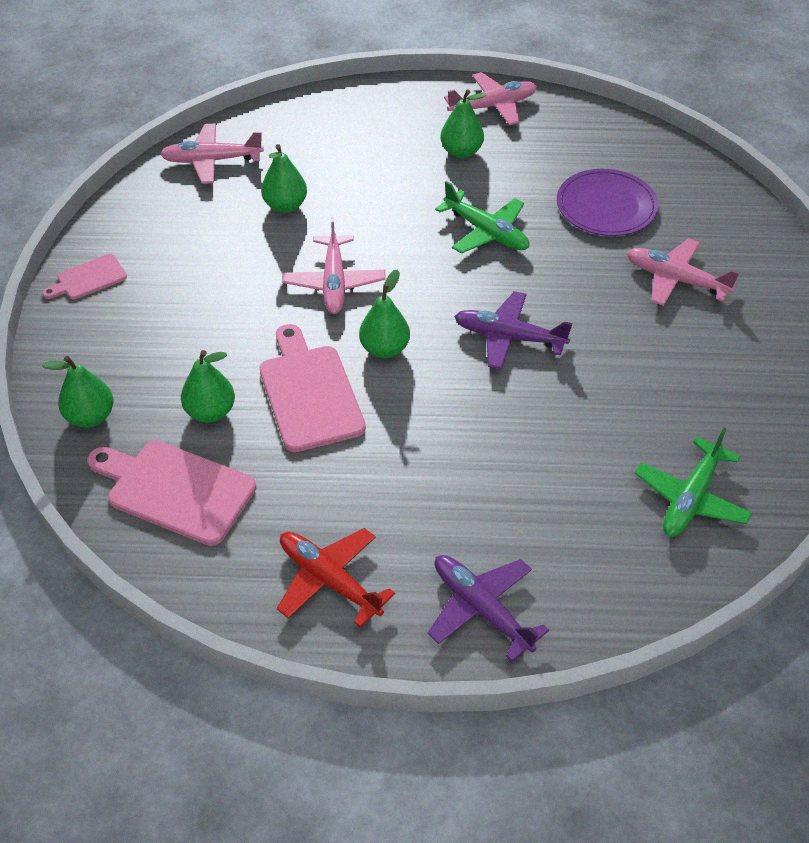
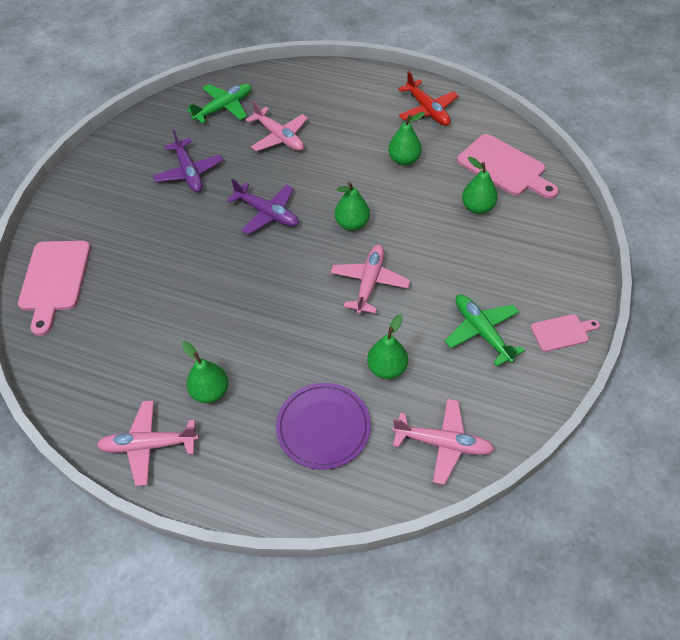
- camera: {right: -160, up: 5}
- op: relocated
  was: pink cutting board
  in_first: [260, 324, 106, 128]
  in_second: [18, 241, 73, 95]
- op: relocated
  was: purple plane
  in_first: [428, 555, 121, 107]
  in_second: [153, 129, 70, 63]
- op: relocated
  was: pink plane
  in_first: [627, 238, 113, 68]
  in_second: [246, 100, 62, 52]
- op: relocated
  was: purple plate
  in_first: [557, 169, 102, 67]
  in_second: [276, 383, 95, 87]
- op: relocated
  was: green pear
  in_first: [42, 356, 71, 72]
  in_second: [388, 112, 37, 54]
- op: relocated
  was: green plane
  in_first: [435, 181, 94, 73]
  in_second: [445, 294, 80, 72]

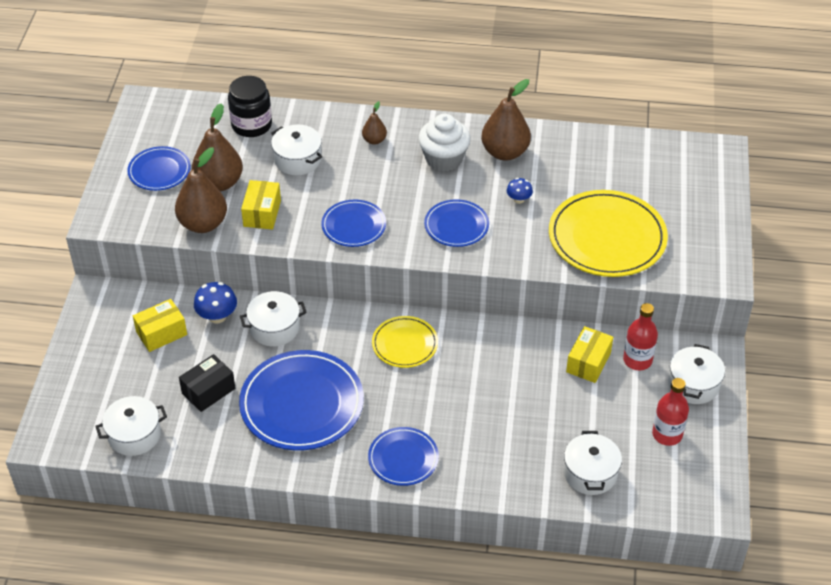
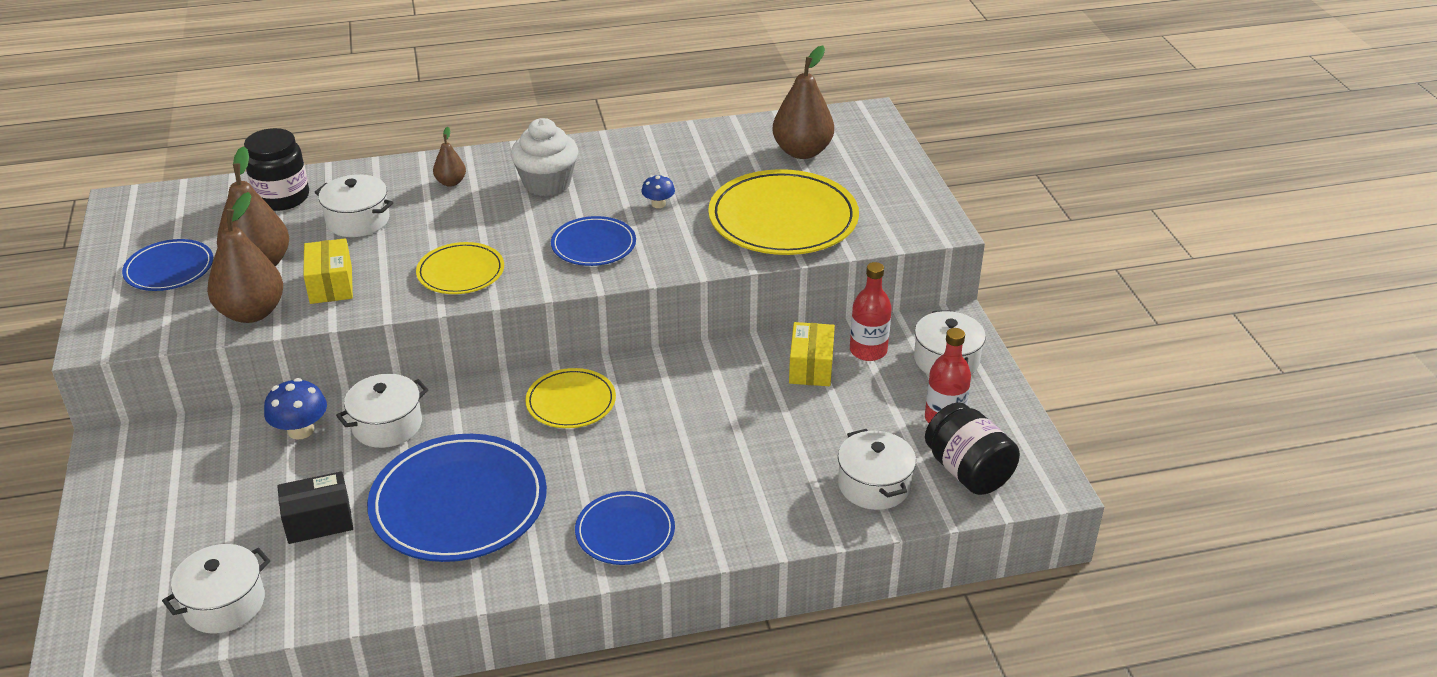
- camera: {right: -20, up: -10}
- op: spun
  was: black box
  in_first: [179, 354, 56, 58]
  in_second: [277, 471, 76, 73]
  clockwise: 45
- op: colour
  was: blue plate
  now: yellow plate
  in_first: [321, 200, 65, 47]
  in_second: [416, 242, 88, 52]
- op: relocated
  was: brown pear
  in_first: [481, 79, 50, 81]
  in_second: [772, 45, 62, 114]
- op: appeared
  now: black jar
  in_second: [925, 402, 95, 93]
- op: missing
  was: yellow box
  in_first: [133, 299, 54, 53]

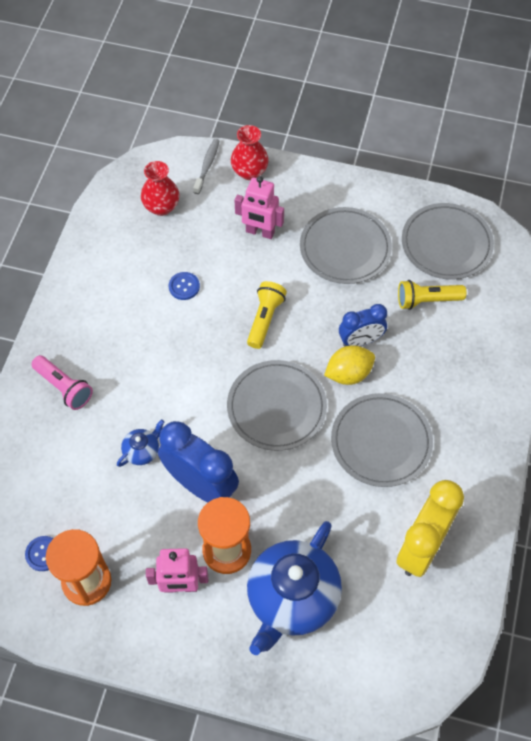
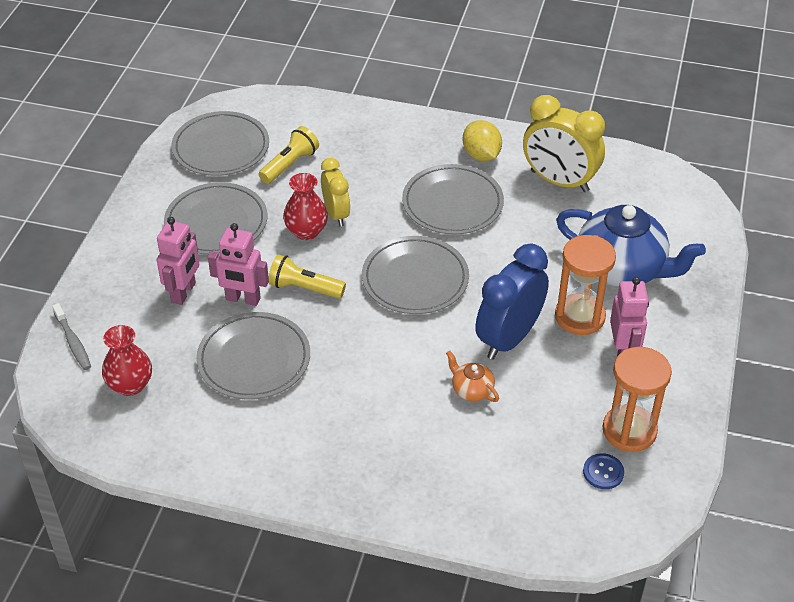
- camera: {right: -90, up: -15}
- op: spun
  was: grey toothbrush
  in_first: [193, 139, 26, 55]
  in_second: [52, 303, 39, 67]
  clockwise: -135
- op: exchanged
  was: blue button
  now: grey plate
  in_first: [169, 272, 31, 28]
  in_second: [196, 312, 114, 88]
- op: appeared
  now: pink robot
  in_second: [208, 223, 61, 83]
- op: spun
  was: yellow flashlight
  in_first: [398, 280, 68, 30]
  in_second: [259, 126, 60, 58]
  clockwise: -135
- op: relocated
  was: red vase
  in_first: [231, 125, 38, 55]
  in_second: [283, 173, 45, 67]
- op: colour
  was: blue clock
  now: yellow clock
  in_first: [339, 304, 48, 43]
  in_second: [321, 158, 29, 68]
- op: colour
  was: blue teapot
  now: orange teapot
  in_first: [117, 419, 47, 48]
  in_second: [446, 351, 53, 51]
- op: relocated
  was: yellow lemon
  in_first: [324, 345, 51, 40]
  in_second: [463, 120, 39, 41]
- op: missing
  was: pink flashlight
  in_first: [31, 355, 62, 55]

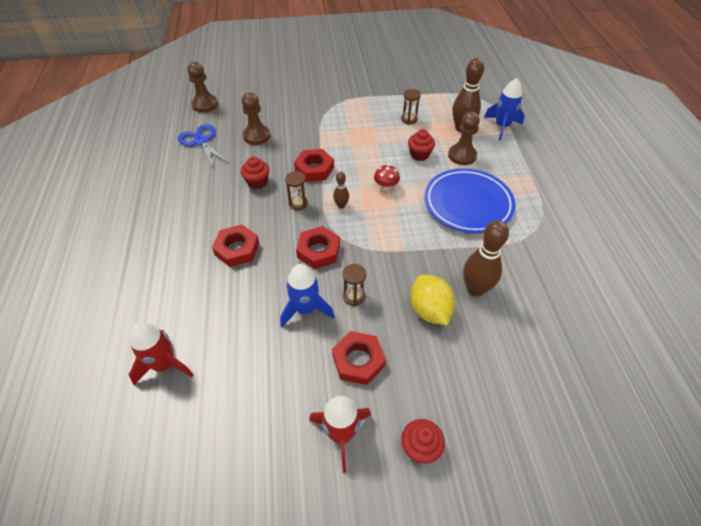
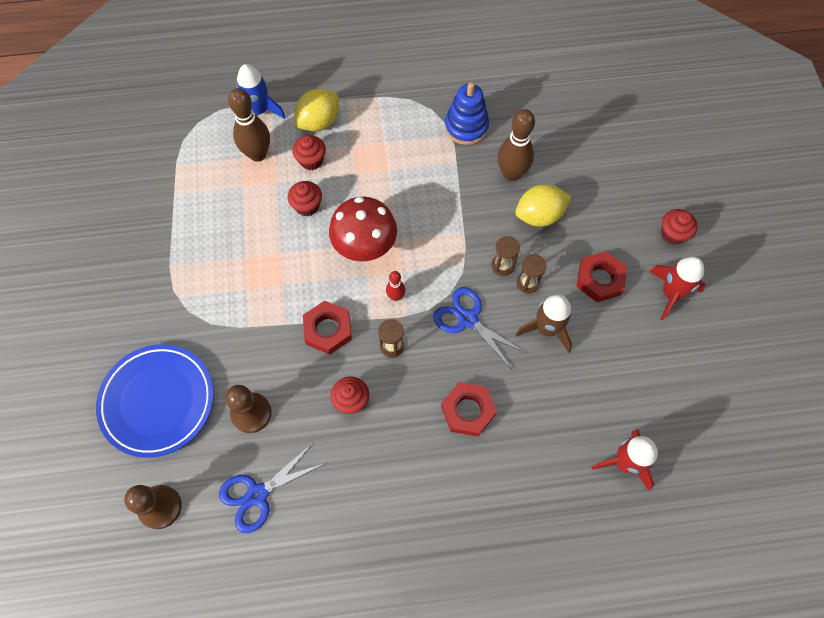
- camera: {right: -90, up: 15}
- op: relocated
  was: blue plate
  in_first: [425, 168, 91, 65]
  in_second: [96, 344, 118, 114]
- op: exchanged
  was: brown pawn
  now: red cupcake
  in_first: [448, 112, 32, 53]
  in_second: [292, 135, 34, 35]
- op: appeared
  now: yellow lemon
  in_second: [294, 89, 45, 42]
- op: size
  was: red mushroom
  in_first: [374, 164, 26, 27]
  in_second: [329, 197, 68, 65]
  ratio: 2.1
- op: colour
  was: brown bowling pin
  now: red bowling pin
  in_first: [333, 172, 16, 37]
  in_second: [386, 271, 19, 30]
- op: exchanged
  was: red nut
  now: blue scissors
  in_first: [296, 226, 44, 43]
  in_second: [433, 287, 93, 82]
- op: appeared
  now: blue stacking toy
  in_second: [445, 82, 44, 63]
- op: relocated
  was: brown hourglass
  in_first: [401, 89, 20, 36]
  in_second: [491, 236, 29, 40]
- op: colour
  was: blue rocket
  now: brown rocket
  in_first: [280, 264, 55, 63]
  in_second: [516, 295, 56, 58]

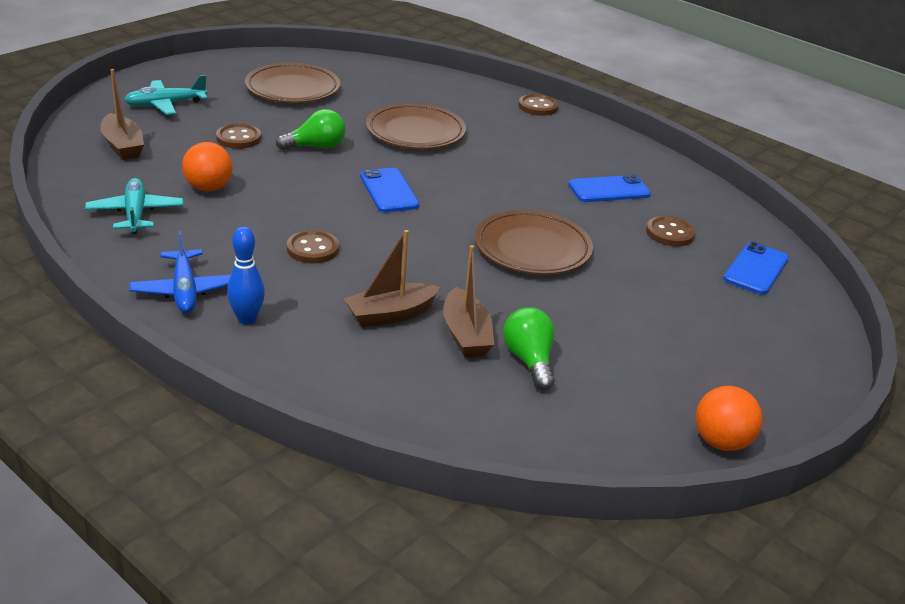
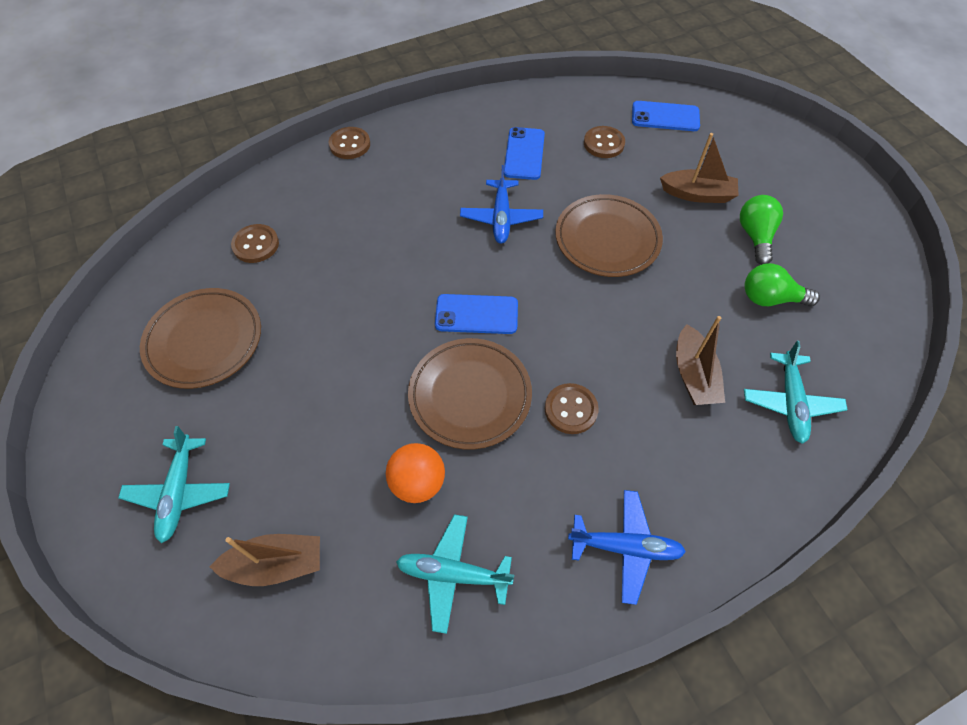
- camera: {right: -65, up: 25}
- op: relocated
  was: brown button
  in_first: [216, 123, 45, 26]
  in_second: [231, 224, 48, 39]
- op: relocated
  was: brown plate
  in_first: [366, 103, 100, 46]
  in_second: [408, 338, 124, 111]
- op: appeared
  now: blue plane
  in_second: [460, 165, 83, 79]
- op: spun
  was: blue phone
  in_first: [723, 242, 66, 53]
  in_second: [632, 101, 68, 30]
  clockwise: -45
- op: relocated
  was: brown boat
  in_first: [443, 245, 51, 113]
  in_second: [660, 133, 79, 70]
- op: relocated
  was: green light bulb
  in_first: [276, 109, 70, 41]
  in_second: [740, 195, 43, 70]
- op: appeared
  now: turquoise plane
  in_second: [744, 341, 103, 103]
- op: missing
  was: blue bowling pin
  in_first: [227, 227, 38, 98]
- op: missing
  was: orange ball
  in_first: [696, 386, 67, 65]

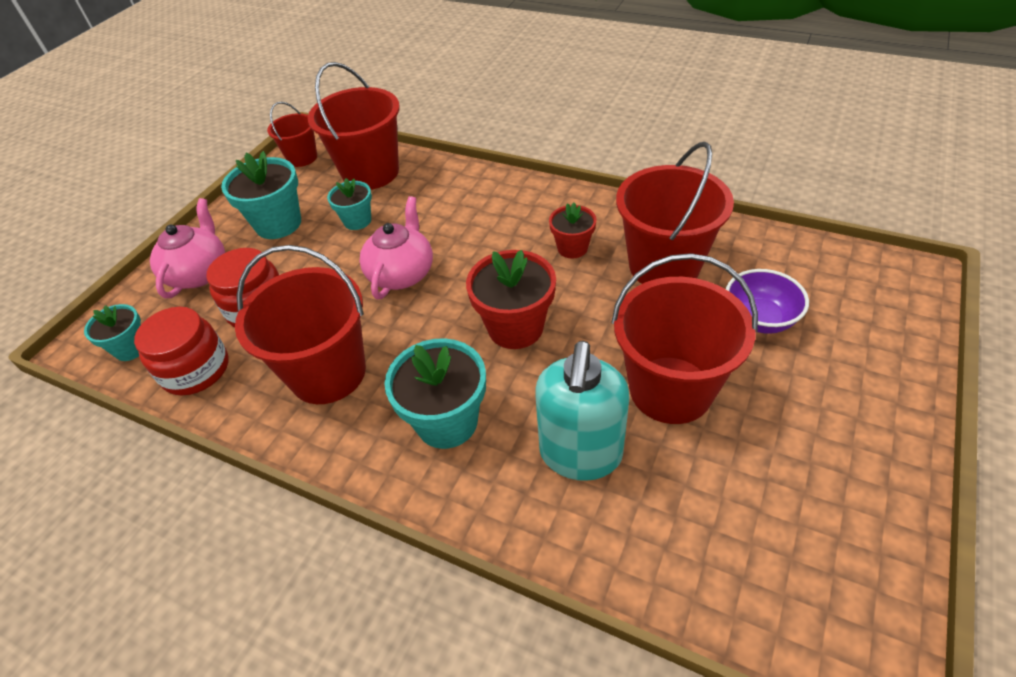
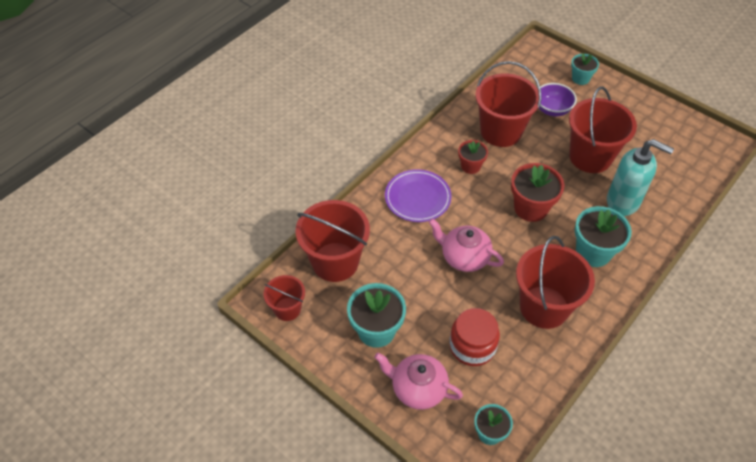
- camera: {right: -80, up: 5}
- op: appeared
  now: purple plate
  in_second: [385, 169, 66, 53]
- op: relocated
  was: turquoise flower pot
  in_first: [327, 178, 45, 52]
  in_second: [571, 53, 28, 32]
- op: missing
  was: red jar
  in_first: [134, 307, 94, 89]

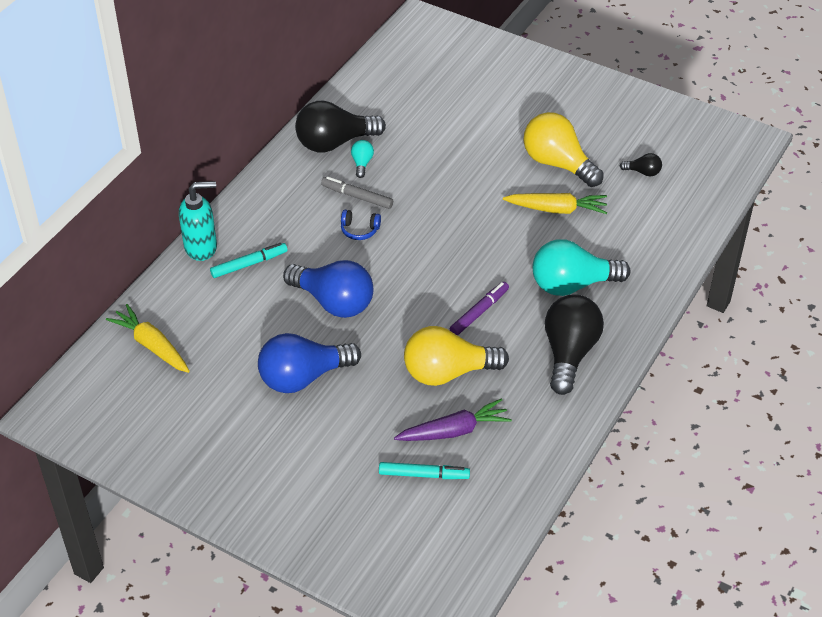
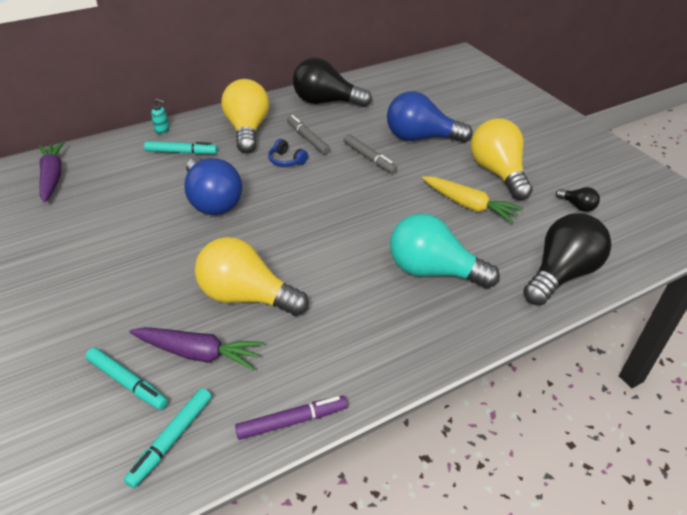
- camera: {right: 30, up: -5}
- op: colour
  was: yellow carrot
  now: purple carrot
  in_first: [106, 304, 84, 69]
  in_second: [39, 141, 26, 62]
- op: appeared
  now: turquoise marker
  in_second: [124, 388, 88, 100]
- op: size
  was: turquoise soap dispenser
  in_first: [179, 181, 38, 80]
  in_second: [151, 98, 18, 36]
  ratio: 0.47
- op: appeared
  now: yellow light bulb
  in_second: [221, 79, 48, 74]
- op: relocated
  was: purple marker
  in_first: [450, 282, 59, 54]
  in_second: [235, 396, 113, 44]
- op: appeared
  now: grey marker
  in_second: [344, 134, 53, 40]
- op: relocated
  was: blue light bulb
  in_first: [258, 333, 103, 60]
  in_second: [387, 91, 85, 52]
- op: relocated
  was: black light bulb
  in_first: [545, 294, 59, 101]
  in_second: [523, 213, 89, 93]
- op: missing
  was: turquoise light bulb
  in_first: [351, 140, 23, 38]

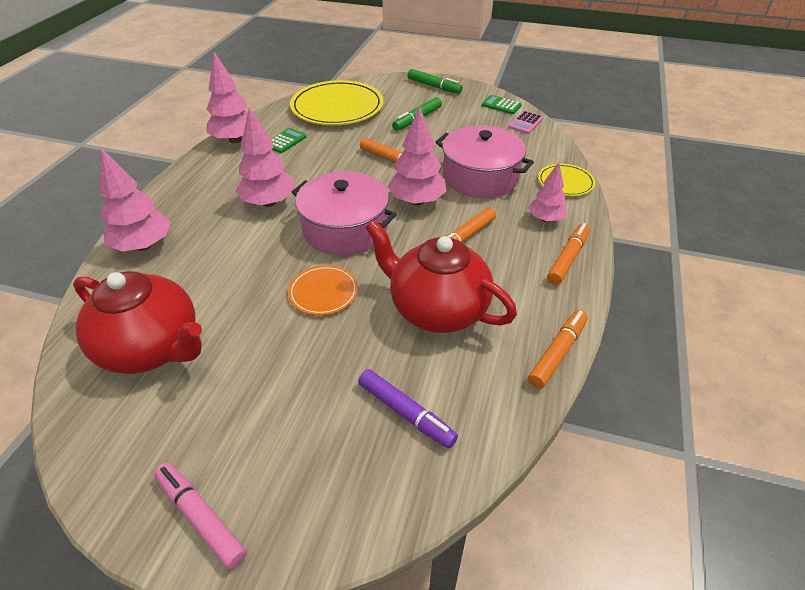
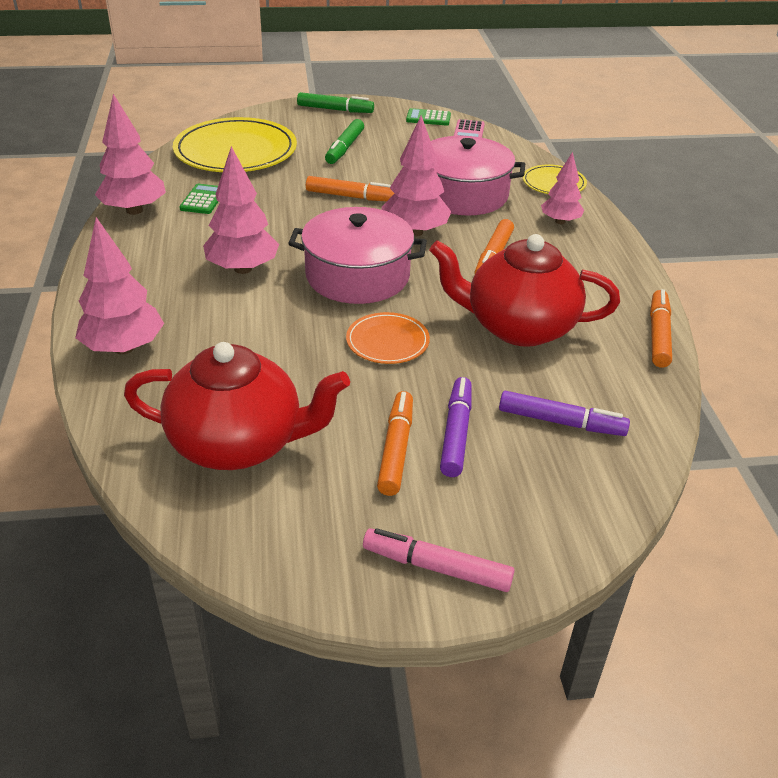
- camera: {right: -25, up: -5}
- op: relocated
  was: orange marker
  in_first: [547, 223, 43, 62]
  in_second: [377, 391, 36, 105]
- op: appeared
  now: purple marker
  in_second: [440, 377, 32, 100]

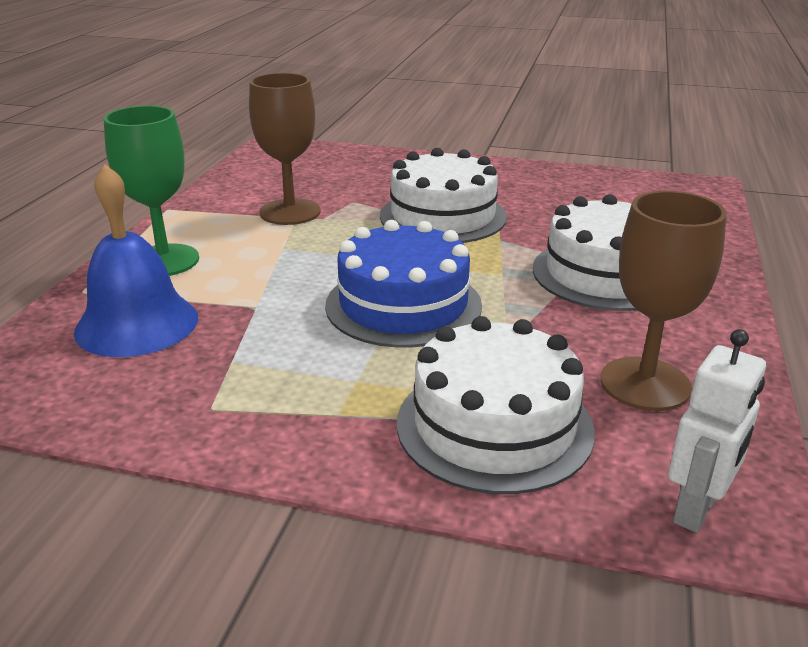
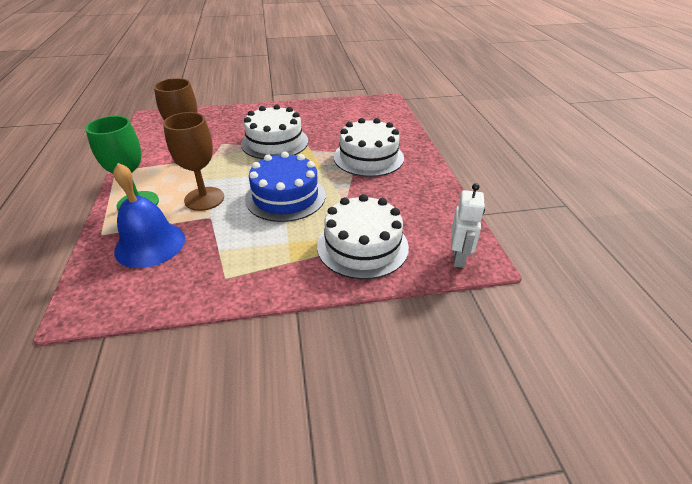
- camera: {right: -25, up: 10}
- op: relocated
  was: brown goblet
  in_first: [600, 191, 127, 220]
  in_second: [163, 112, 61, 99]

